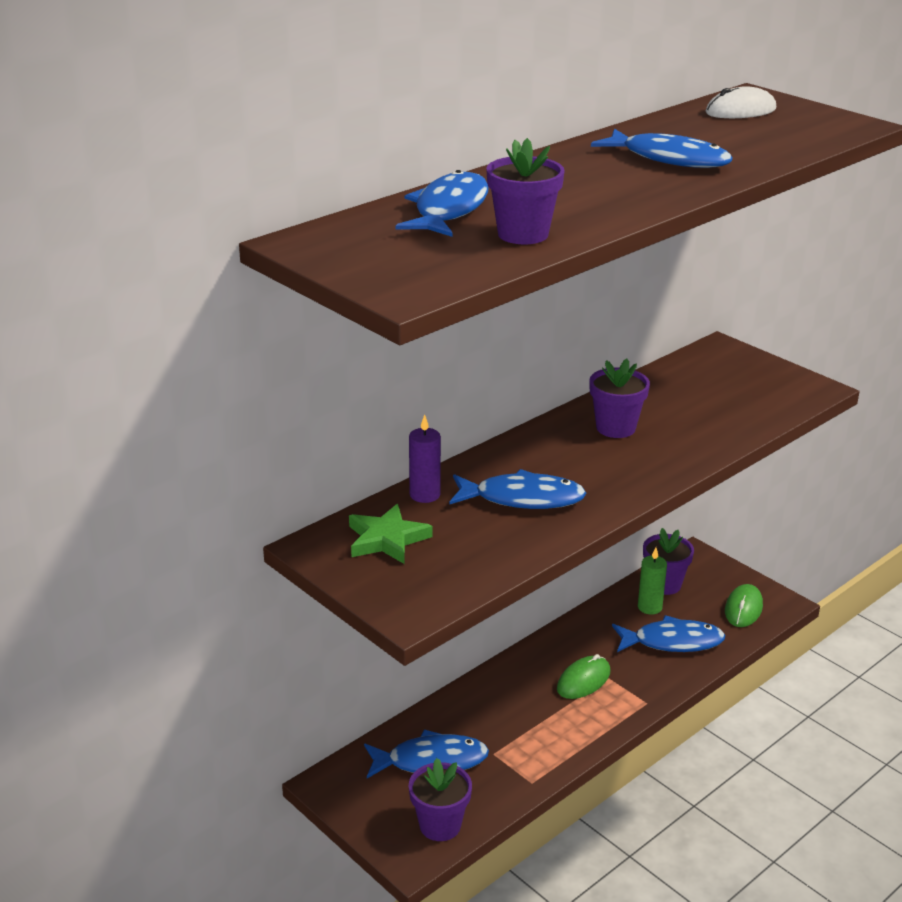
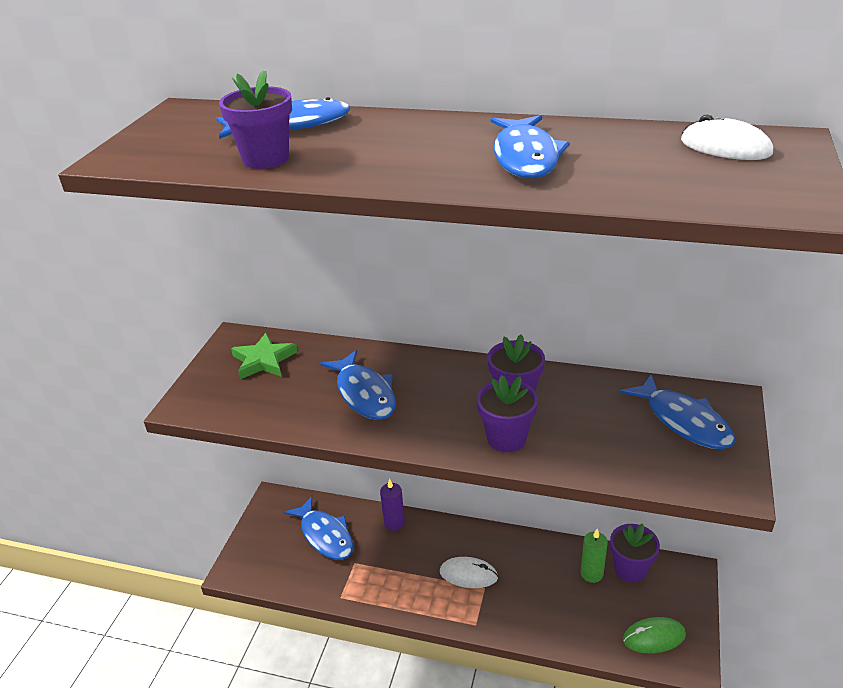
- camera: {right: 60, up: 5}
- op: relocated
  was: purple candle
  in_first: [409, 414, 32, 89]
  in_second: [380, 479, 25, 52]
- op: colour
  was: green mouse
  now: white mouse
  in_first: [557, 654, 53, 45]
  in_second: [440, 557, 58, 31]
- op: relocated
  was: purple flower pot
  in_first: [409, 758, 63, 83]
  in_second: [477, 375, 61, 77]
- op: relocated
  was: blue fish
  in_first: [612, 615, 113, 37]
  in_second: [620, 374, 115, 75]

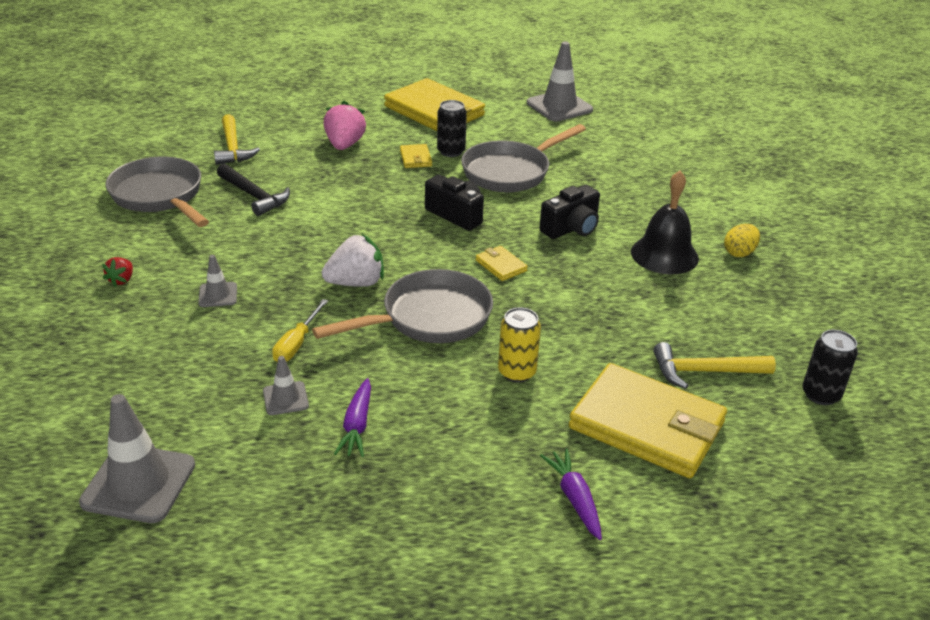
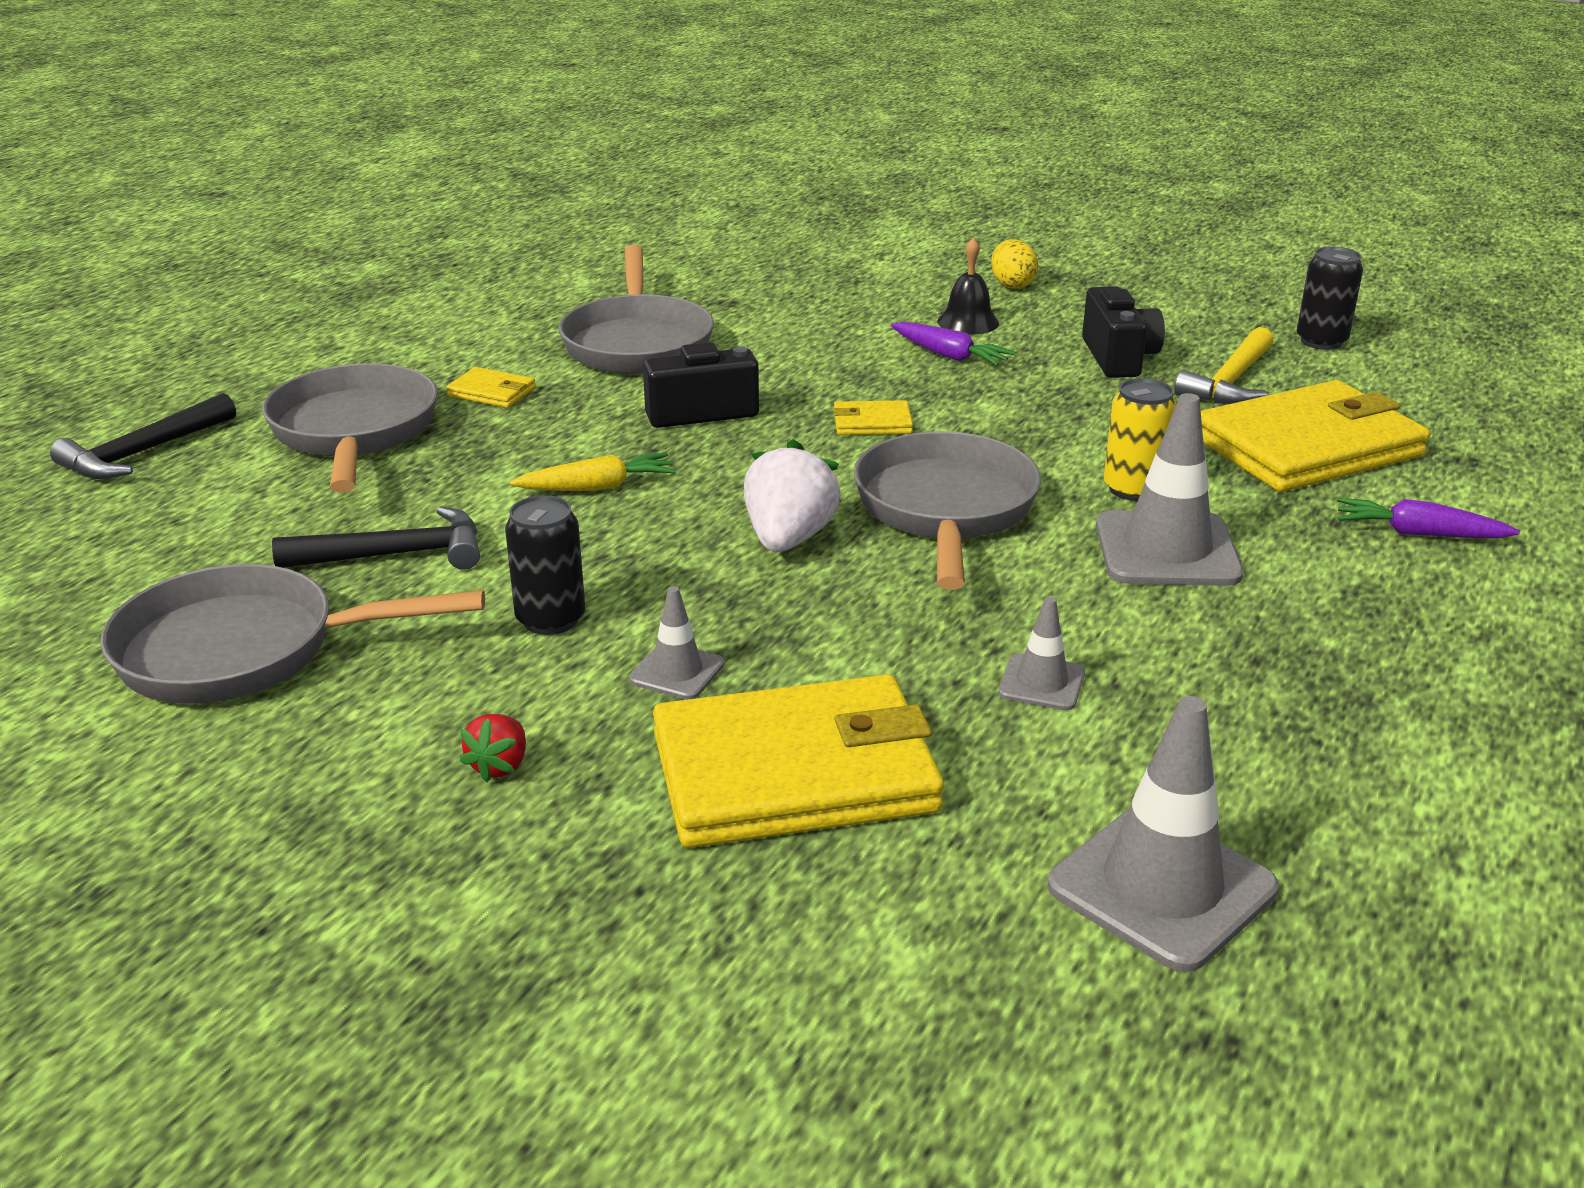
- camera: {right: -55, up: -5}
- op: appeared
  now: black hammer
  in_second: [50, 393, 186, 86]
- op: exchanged
  was: pink strawberry
  now: grey pan
  in_first: [323, 101, 43, 49]
  in_second: [262, 363, 176, 130]
- op: spun
  was: red strawberry
  in_first: [102, 257, 31, 30]
  in_second: [460, 714, 66, 68]
  clockwise: 60
- op: relocated
  was: black can
  in_first: [437, 100, 30, 57]
  in_second: [505, 495, 80, 140]
- op: appeared
  now: yellow carrot
  in_second: [510, 453, 166, 38]
- op: relocated
  was: yellow wallet
  in_first: [384, 78, 101, 53]
  in_second: [653, 674, 291, 174]
- op: relocated
  was: purple carrot
  in_first: [334, 378, 37, 79]
  in_second: [891, 322, 125, 44]
- op: size
  was: black bell
  in_first: [631, 171, 68, 103]
  in_second: [937, 237, 62, 98]
  ratio: 0.61
- op: relocated
  was: black camera
  in_first: [539, 185, 61, 54]
  in_second: [1082, 286, 83, 92]
- op: relocated
  was: grey traffic cone
  in_first: [527, 42, 66, 79]
  in_second: [1096, 393, 147, 193]
- op: missing
  was: yellow hammer
  in_first: [214, 114, 46, 51]
- op: missing
  was: yellow screwdriver
  in_first: [272, 299, 56, 63]

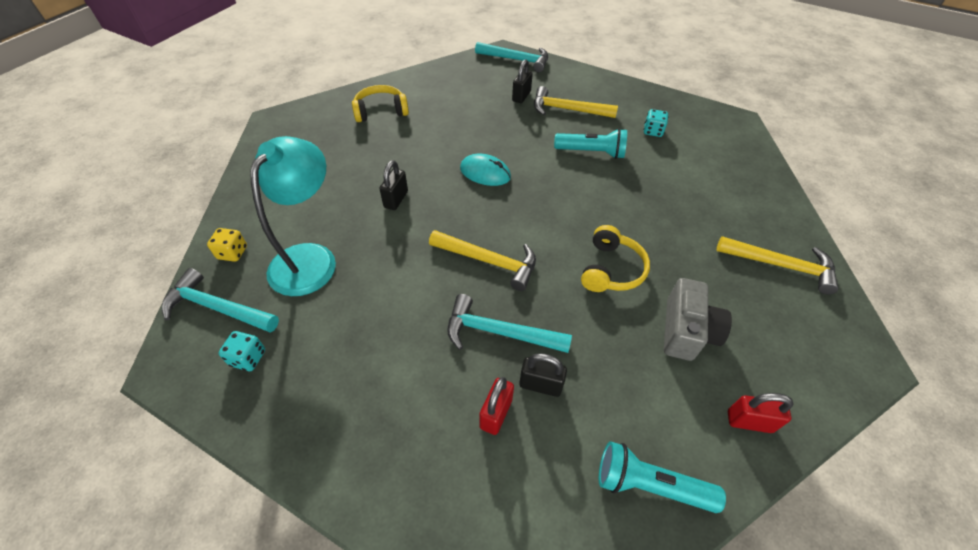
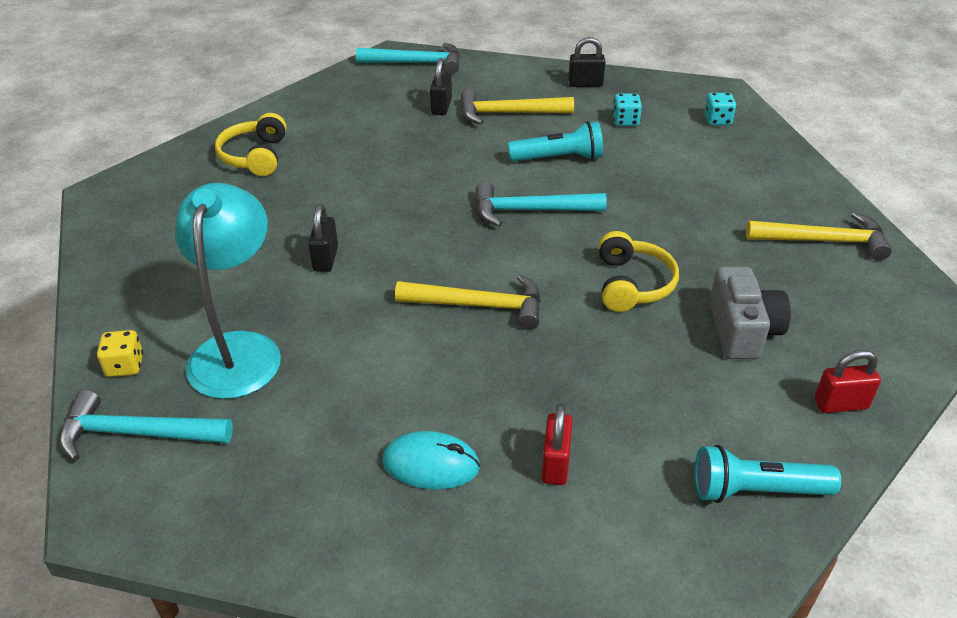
- camera: {right: -15, up: -10}
- op: spun
  was: yellow headphones
  in_first: [352, 85, 57, 37]
  in_second: [215, 113, 72, 63]
  clockwise: -60
- op: relocated
  was: turquoise mouse
  in_first: [460, 154, 51, 32]
  in_second: [382, 431, 98, 59]
- op: relocated
  was: turquoise hammer
  in_first: [447, 294, 125, 59]
  in_second: [476, 182, 131, 45]
- op: relocated
  was: black padlock
  in_first: [519, 353, 48, 44]
  in_second: [568, 37, 38, 50]
- op: relocated
  was: turquoise dice
  in_first: [219, 331, 46, 40]
  in_second: [704, 93, 32, 32]

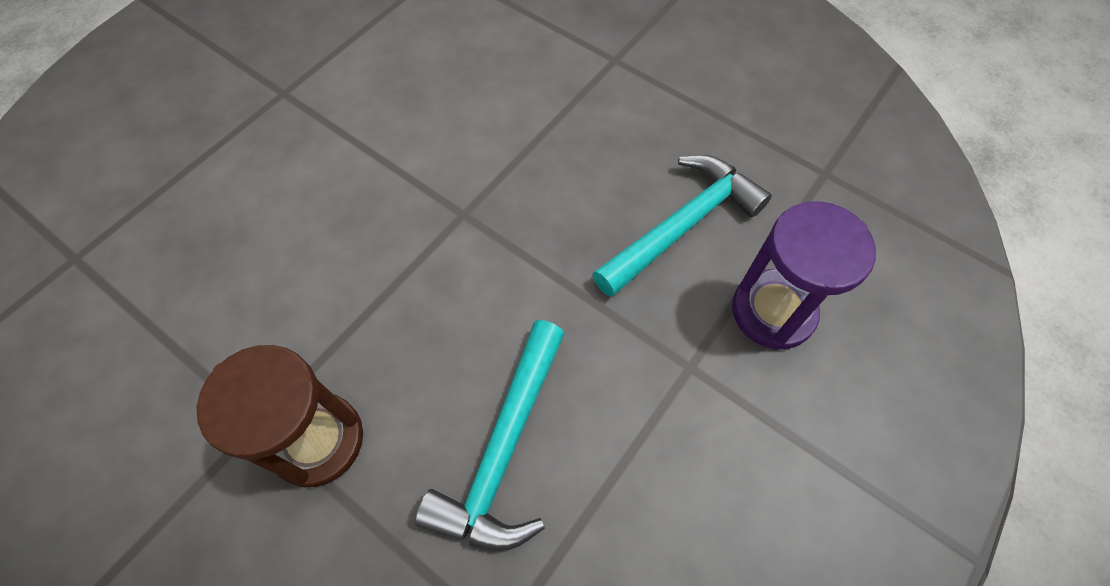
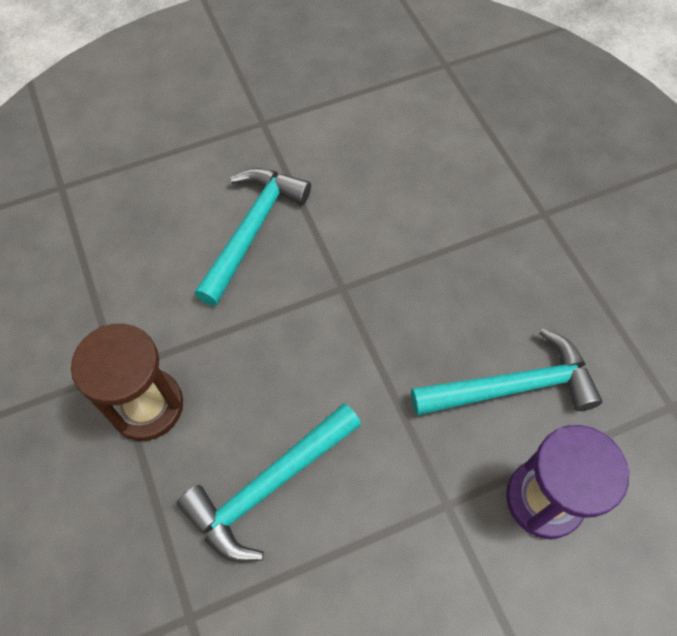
- camera: {right: 30, up: 0}
- op: appeared
  now: turquoise hammer
  in_second: [194, 168, 117, 138]

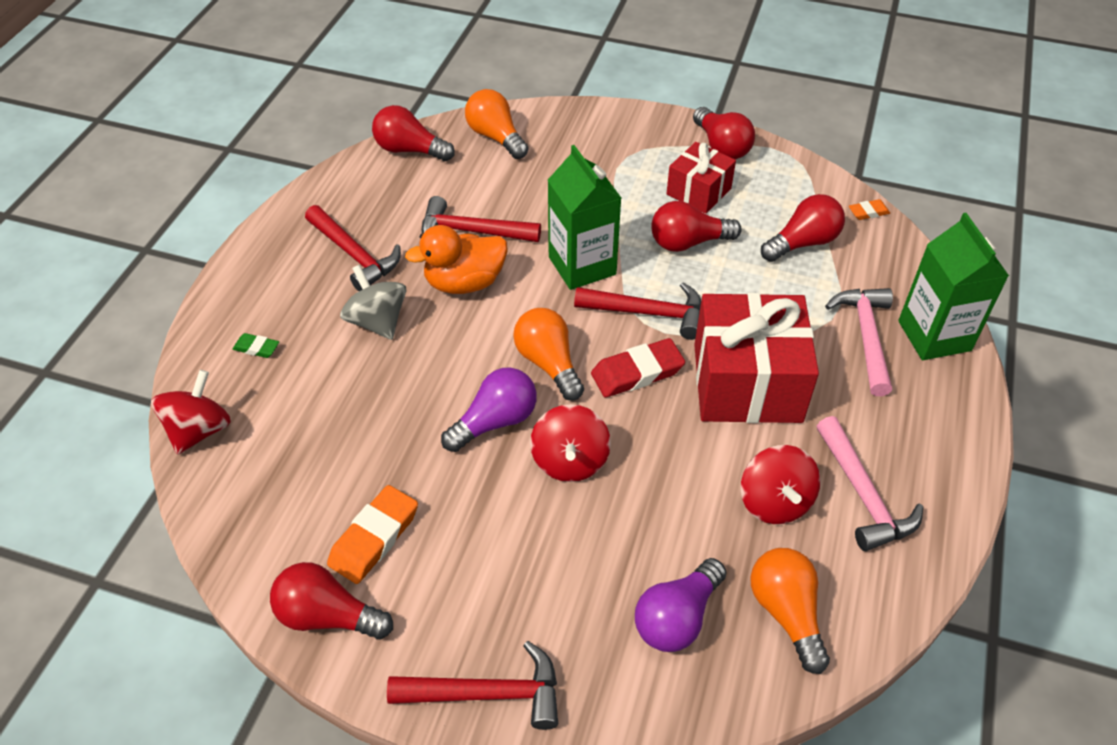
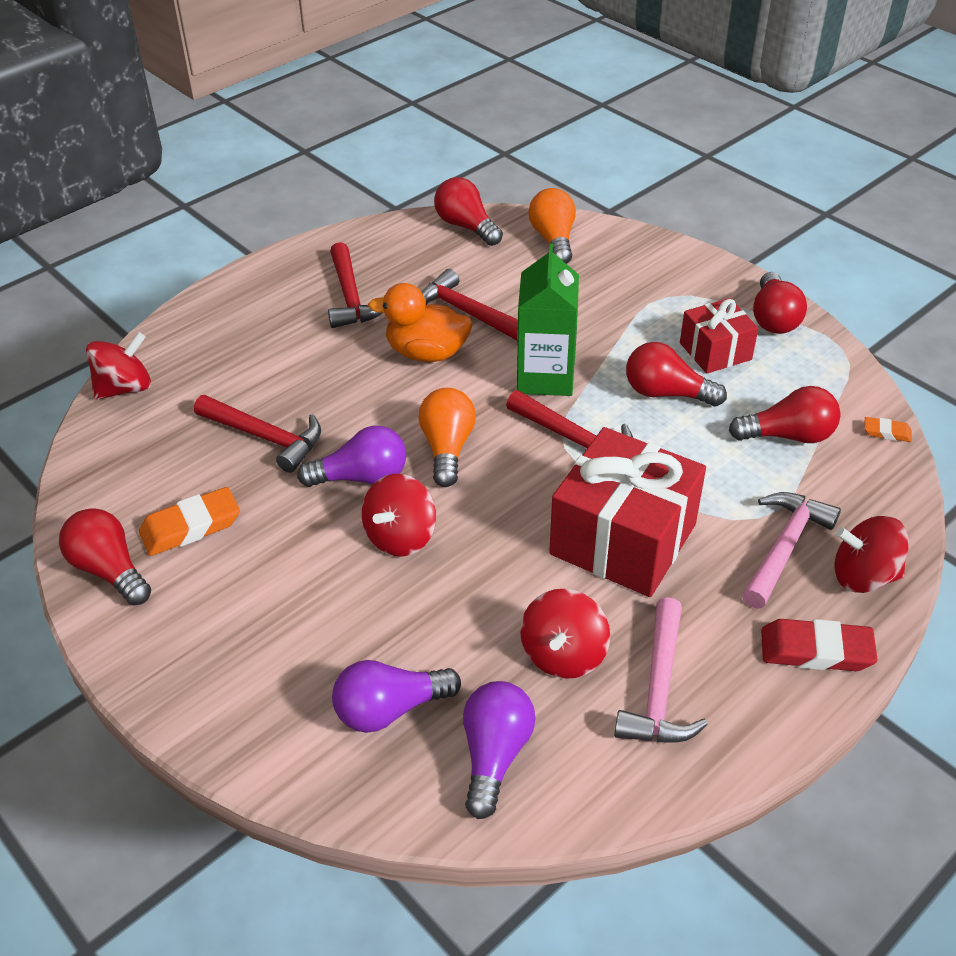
- camera: {right: 30, up: -5}
- op: relocated
  was: red hammer
  in_first: [387, 641, 171, 89]
  in_second: [194, 395, 127, 78]
- op: colour
  was: orange light bulb
  now: purple light bulb
  in_first: [750, 548, 80, 126]
  in_second: [463, 681, 73, 138]
- op: relocated
  was: red eraser
  in_first: [591, 338, 94, 59]
  in_second: [761, 619, 117, 52]
- op: exchanged
  was: green carton
  now: red spinning top
  in_first: [898, 213, 111, 147]
  in_second: [835, 516, 74, 77]
- op: missing
  was: green eraser
  in_first: [233, 333, 46, 25]
- op: missing
  was: grey spinning top
  in_first: [340, 265, 66, 75]

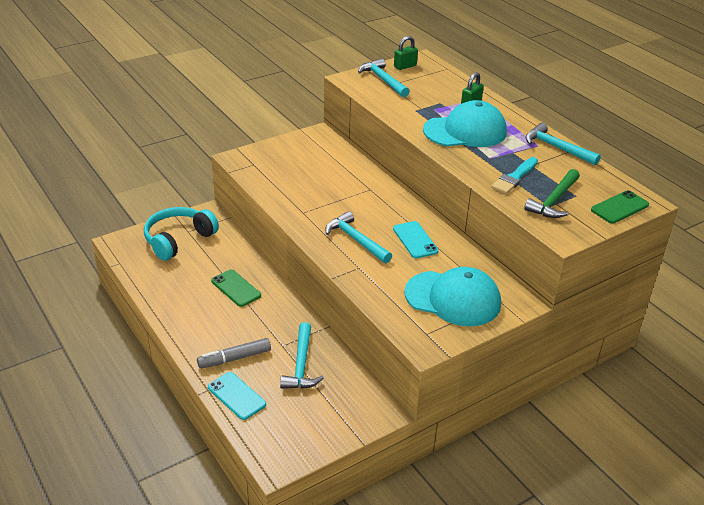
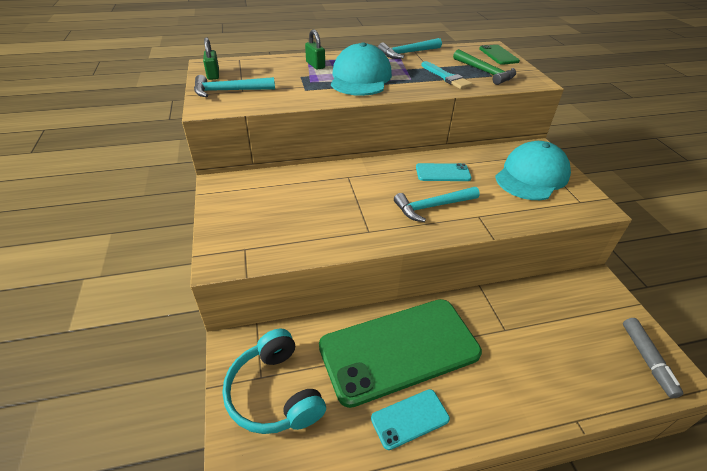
- camera: {right: -70, up: 5}
- op: size
  was: green phone
  in_first: [211, 269, 50, 38]
  in_second: [319, 299, 163, 109]
  ratio: 2.33
- op: relocated
  was: turquoise phone
  in_first: [208, 372, 58, 48]
  in_second: [371, 389, 79, 61]
- op: relocated
  was: grey marker
  in_first: [197, 338, 74, 31]
  in_second: [623, 318, 60, 80]
- op: missing
  was: turquoise hammer
  in_first: [280, 322, 44, 67]

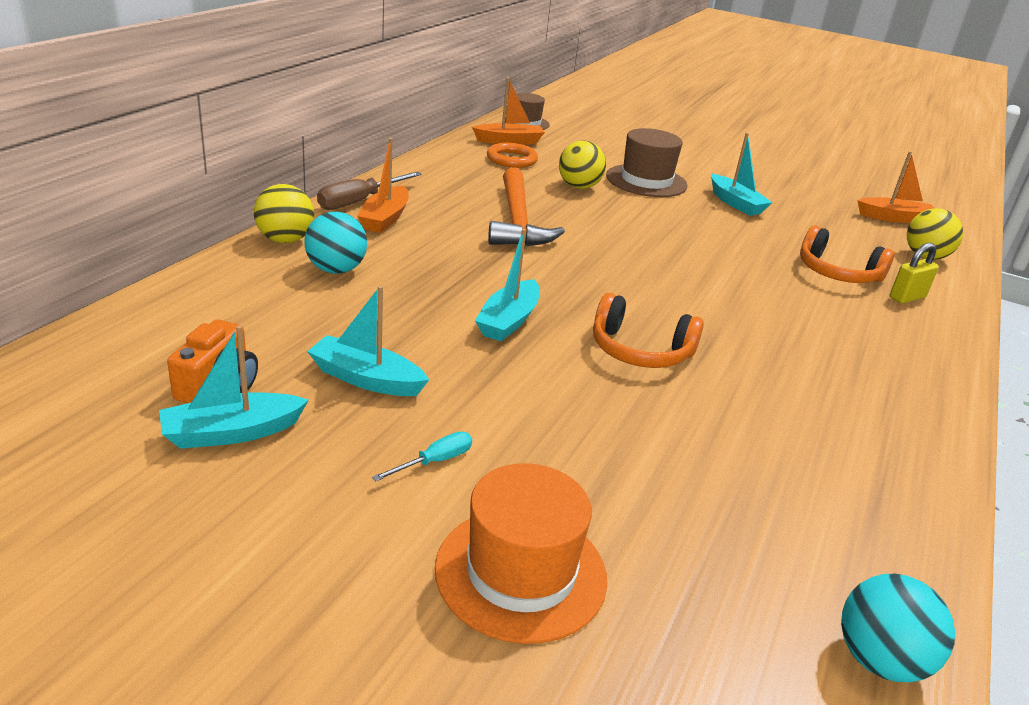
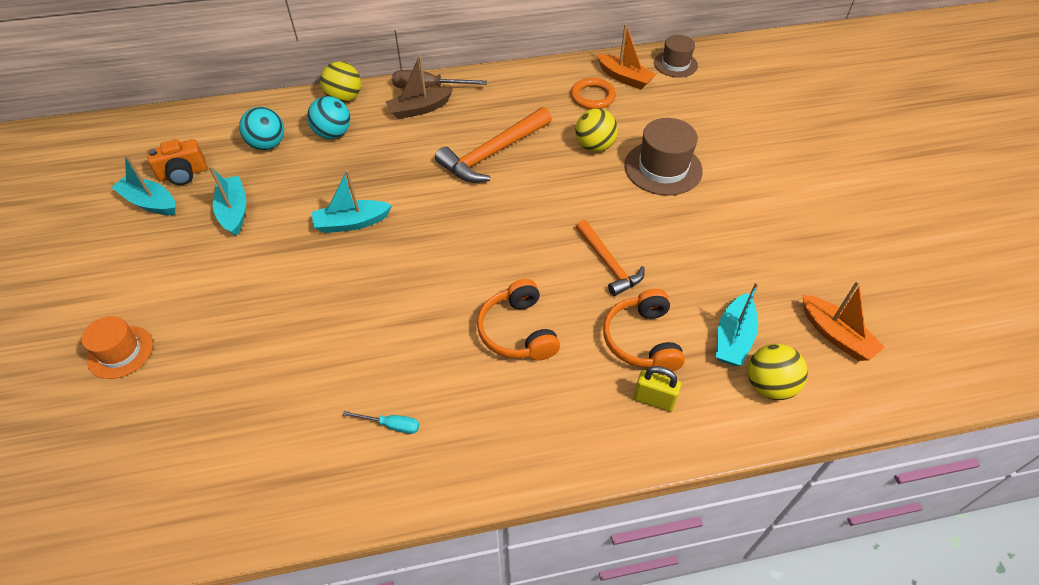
- camera: {right: 55, up: 20}
- op: size
  was: orange hat
  in_first: [435, 463, 172, 181]
  in_second: [82, 316, 71, 63]
  ratio: 0.65
- op: relocated
  was: turquoise ball
  in_first: [841, 574, 114, 108]
  in_second: [239, 107, 45, 43]
- op: relocated
  was: turquoise screwdriver
  in_first: [372, 431, 100, 50]
  in_second: [343, 411, 76, 23]
- op: colour
  was: orange boat
  now: brown boat
  in_first: [357, 138, 52, 95]
  in_second: [386, 55, 67, 64]
- op: relocated
  was: orange headphones
  in_first: [593, 293, 111, 75]
  in_second: [477, 279, 83, 82]
- op: appeared
  now: orange hammer
  in_second: [576, 220, 69, 76]
- op: relocated
  was: turquoise boat
  in_first: [711, 133, 62, 83]
  in_second: [716, 282, 42, 84]

